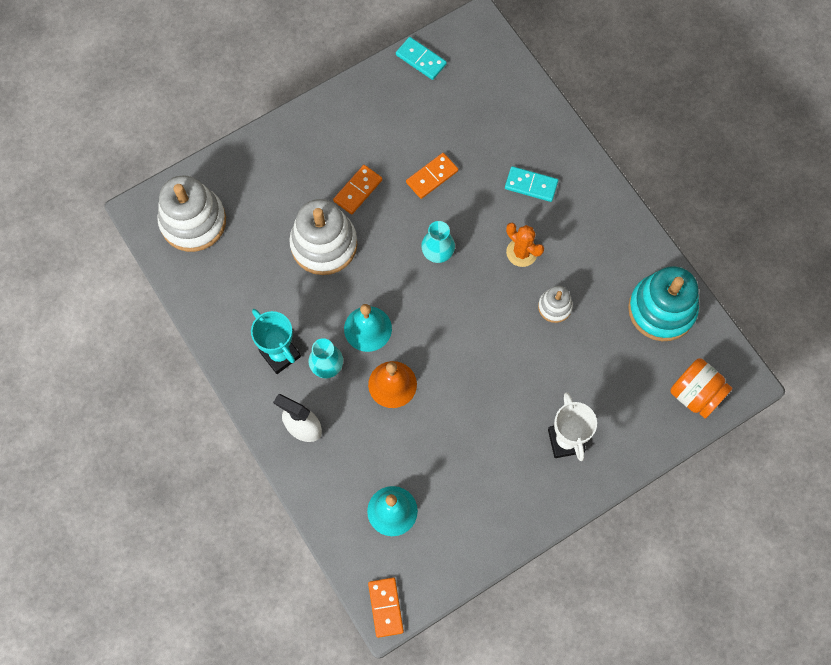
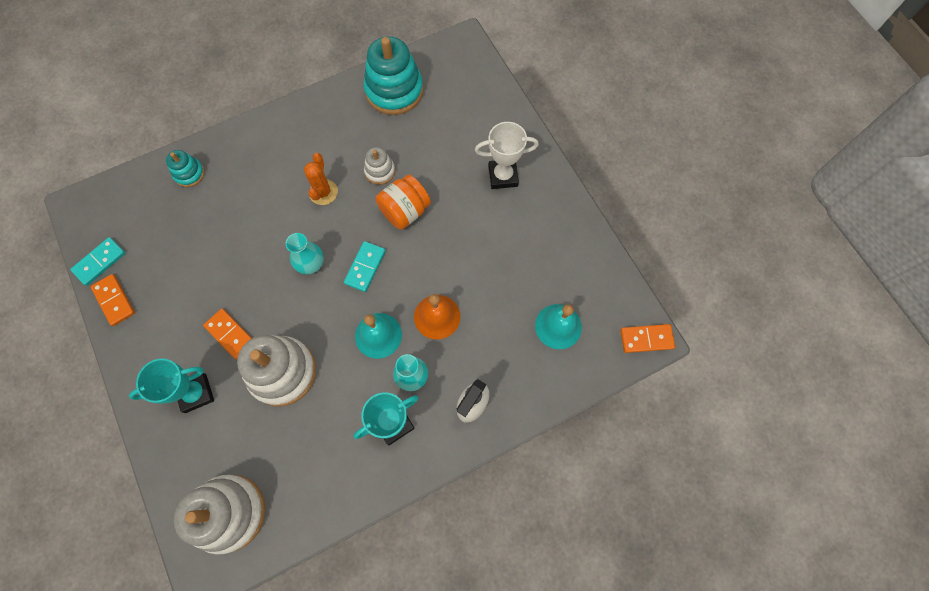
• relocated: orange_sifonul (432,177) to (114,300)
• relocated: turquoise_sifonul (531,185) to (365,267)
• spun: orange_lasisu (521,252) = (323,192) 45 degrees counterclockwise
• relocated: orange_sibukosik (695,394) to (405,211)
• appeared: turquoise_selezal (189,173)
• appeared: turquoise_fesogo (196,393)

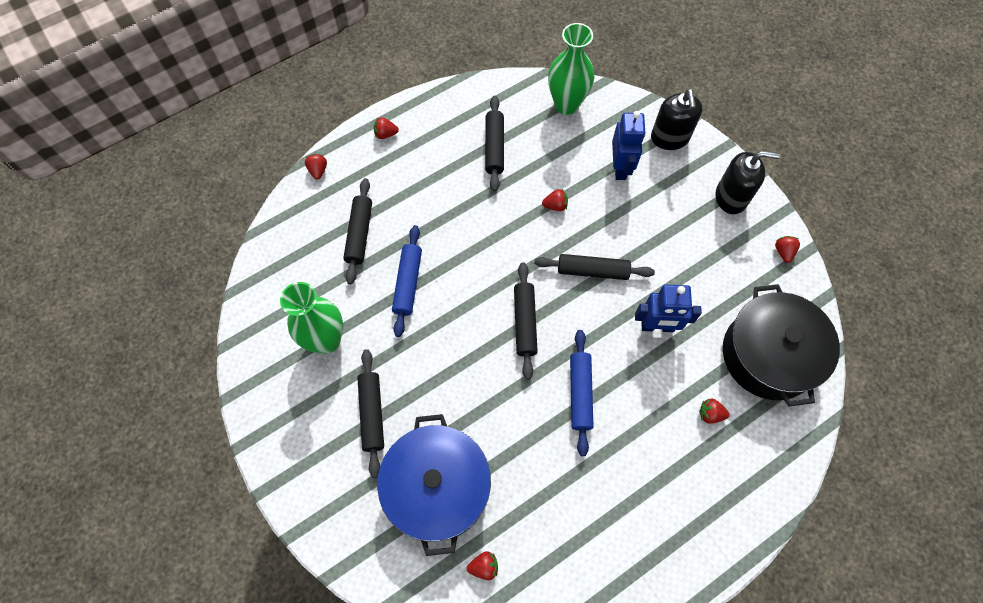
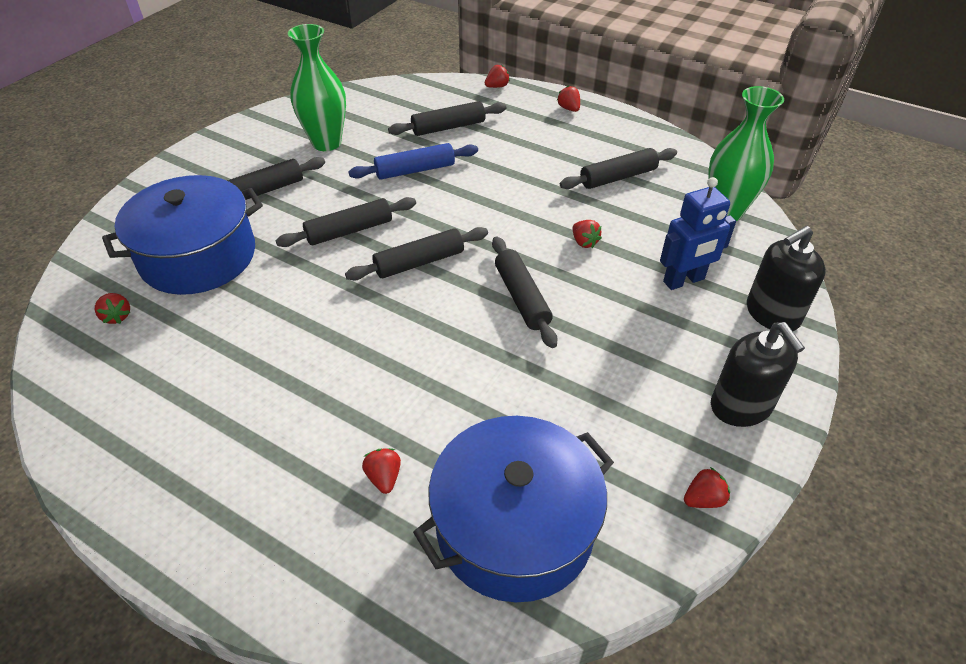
• colour: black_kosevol (768,355) to blue_kosevol (515,527)
• missing: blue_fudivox (657,327)
• missing: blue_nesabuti (580,393)
• appeared: black_nesabuti (349,231)

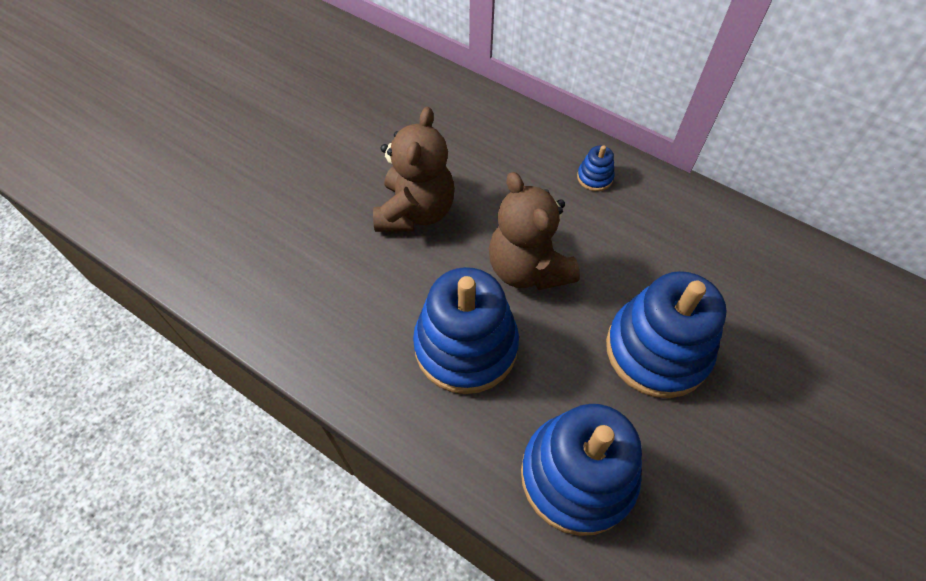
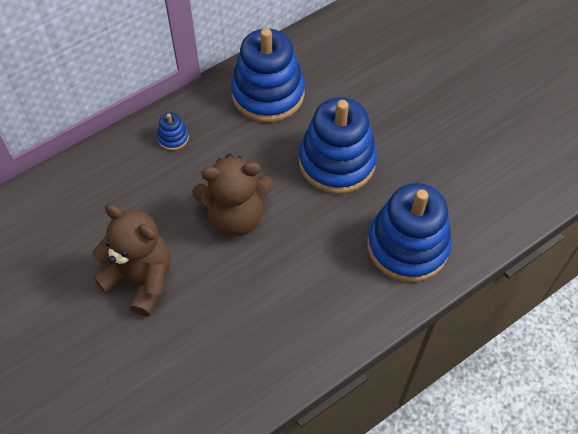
• relocated: blue_selezal (466,346) to (268,94)

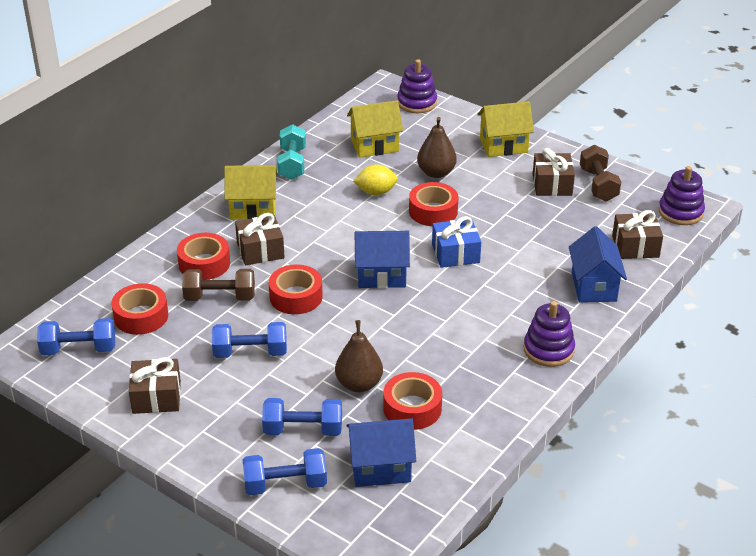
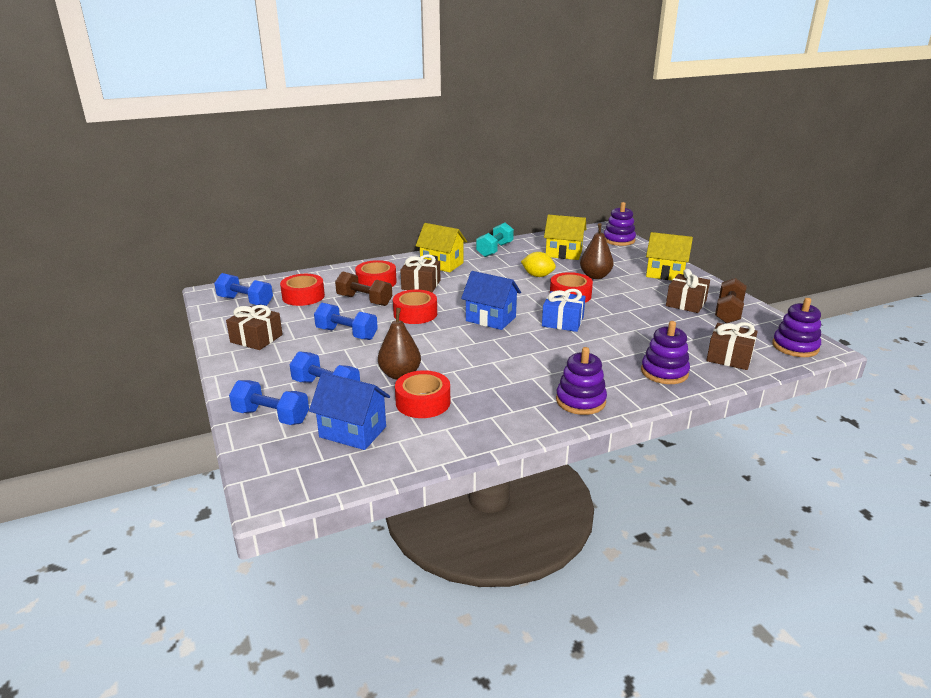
• exchanged: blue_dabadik (594,287) to purple_selezal (664,372)

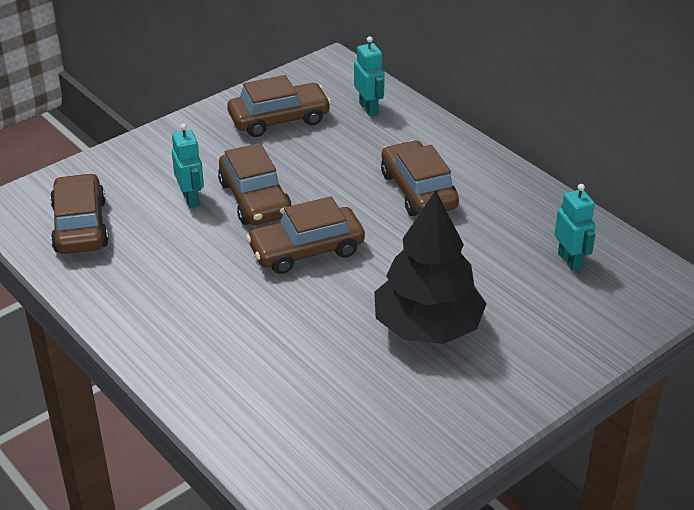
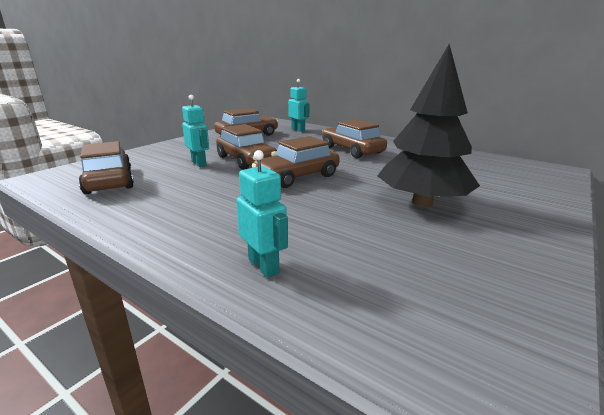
• relocated: turquoise_fudivox (570,261) to (264,266)

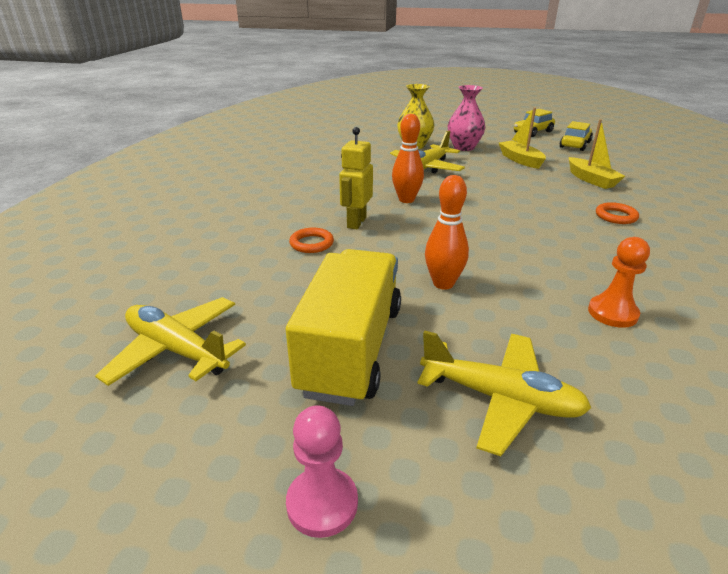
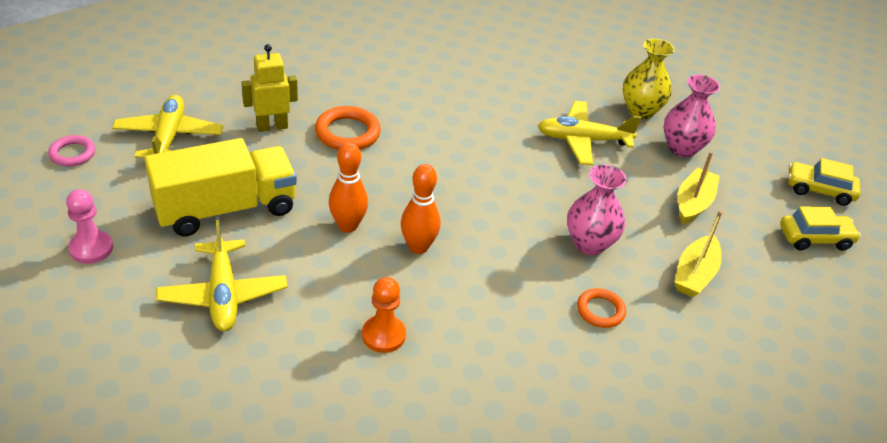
• relocated: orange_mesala (406,200) to (418,247)
• relocated: yellow_fudivox (356,222) to (272,126)
• size: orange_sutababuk (311,243) = (347,133) x1.57
• appeared: pink_sutababuk (72,154)
• appeared: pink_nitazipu (589,243)

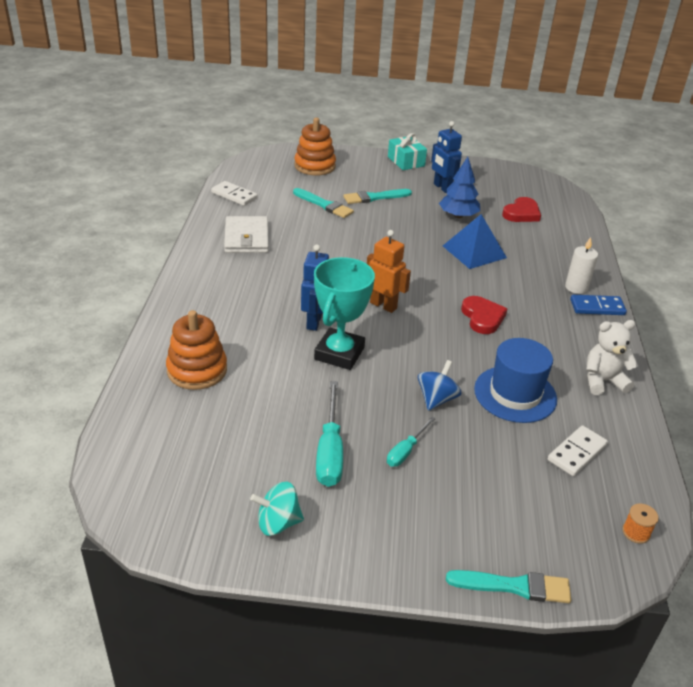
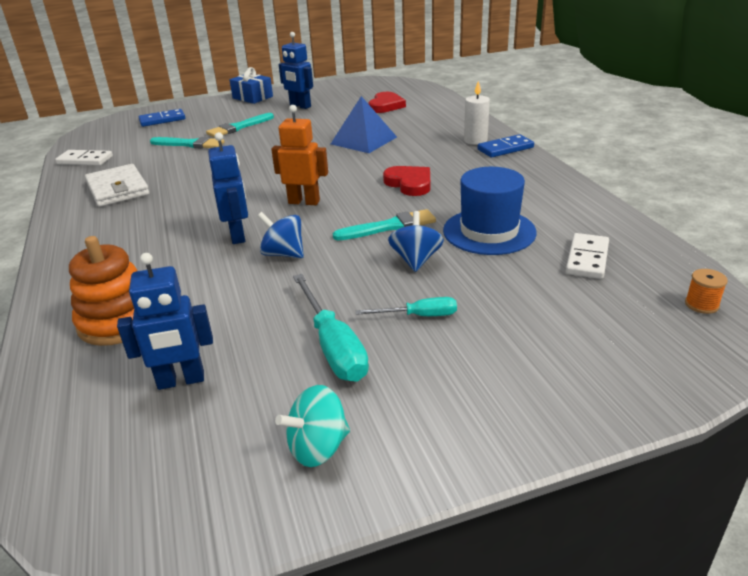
• exchanged: orange_selezal (315,166) to blue_sifonul (162,120)
• colour: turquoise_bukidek (406,161) to blue_bukidek (252,97)
• missing: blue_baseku (458,215)
• exchanged: turquoise_fesogo (339,353) to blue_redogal (283,254)
• missing: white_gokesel (603,381)
• spun: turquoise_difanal (406,451) = (419,316) 105 degrees counterclockwise
• relocated: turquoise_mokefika (514,586) to (389,227)
• appeared: blue_fudivox (181,381)

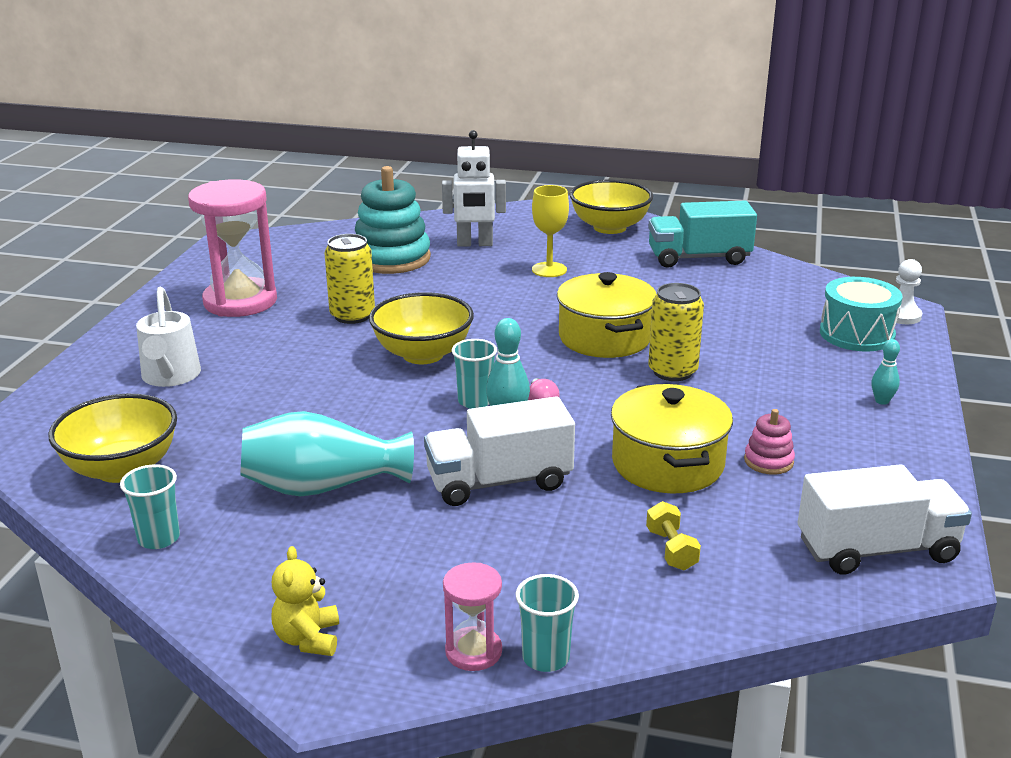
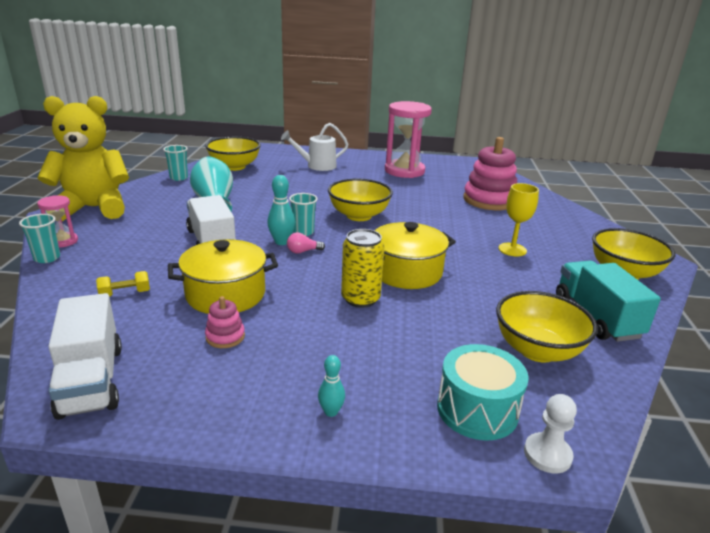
• missing: white_fudivox (474,244)
• colour: turquoise_selezal (391,258) to pink_selezal (489,200)
• missing: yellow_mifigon (352,315)
• size: yellow_gokesel (308,639) = (93,208) x2.45
• appeared: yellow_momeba (537,350)

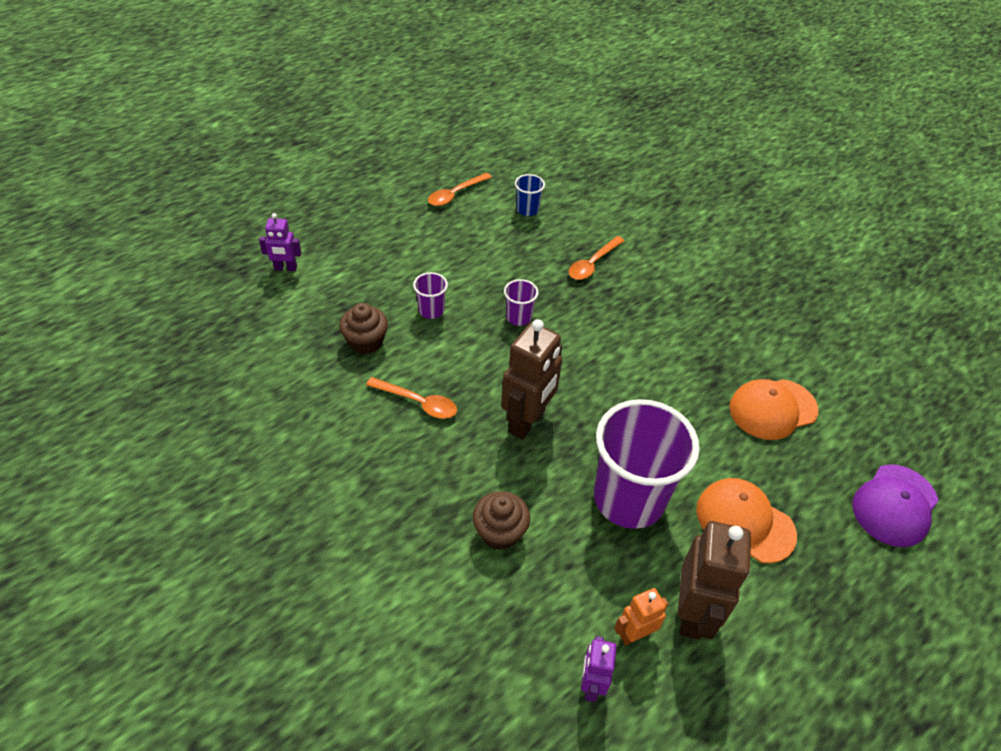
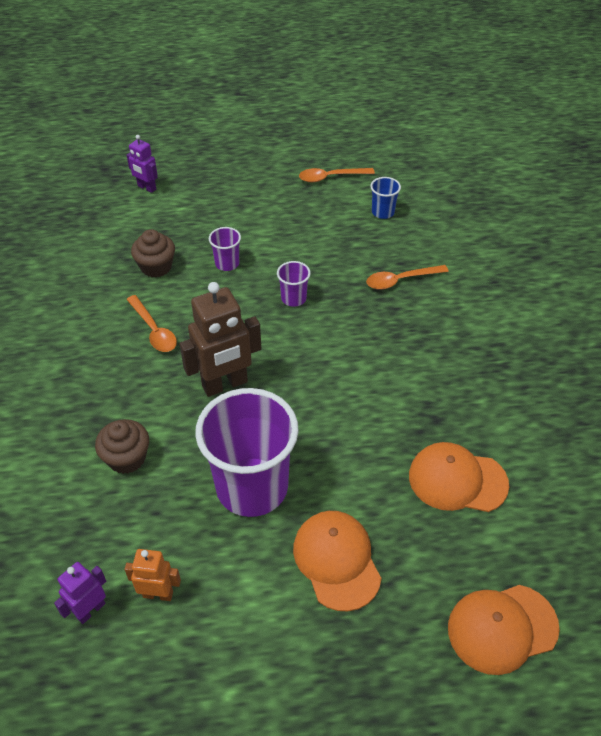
• colour: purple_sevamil (895,505) to orange_sevamil (502,628)
• missing: brown_fudivox (692,613)

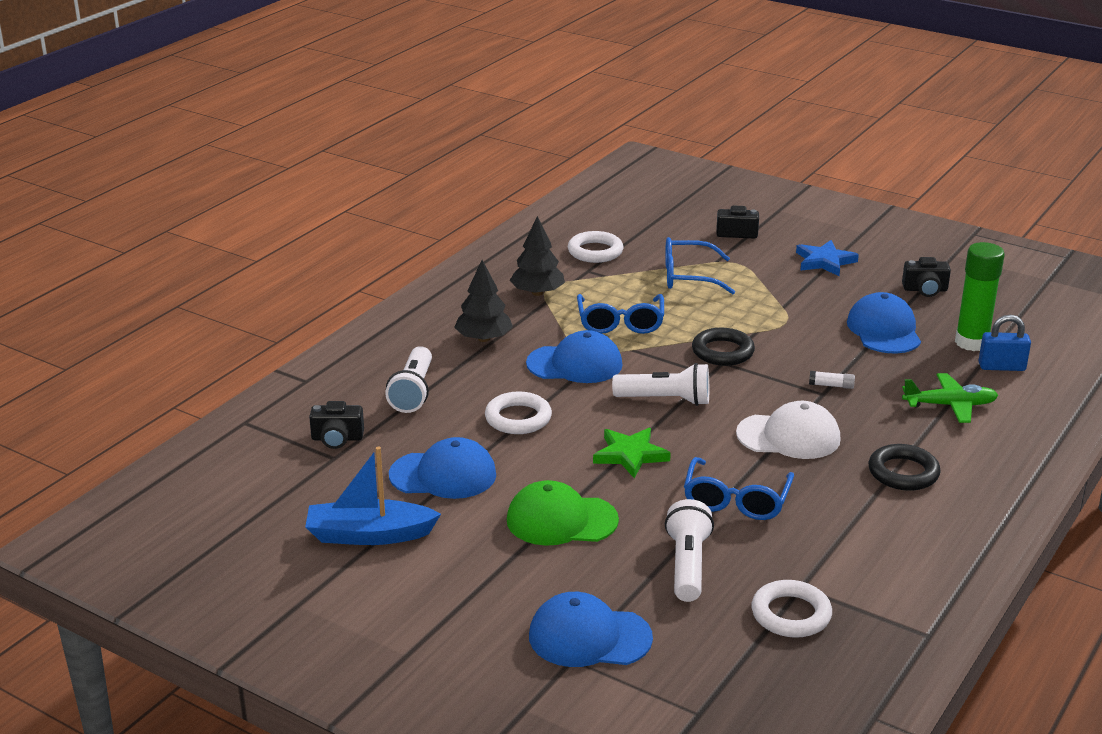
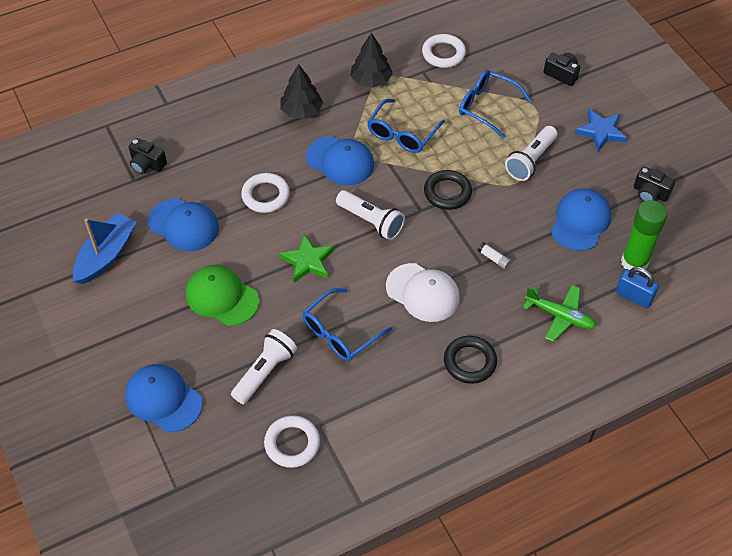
• relocated: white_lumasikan (413,392) to (530,160)
• spun: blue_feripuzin (369,535) = (106,255) 90 degrees clockwise

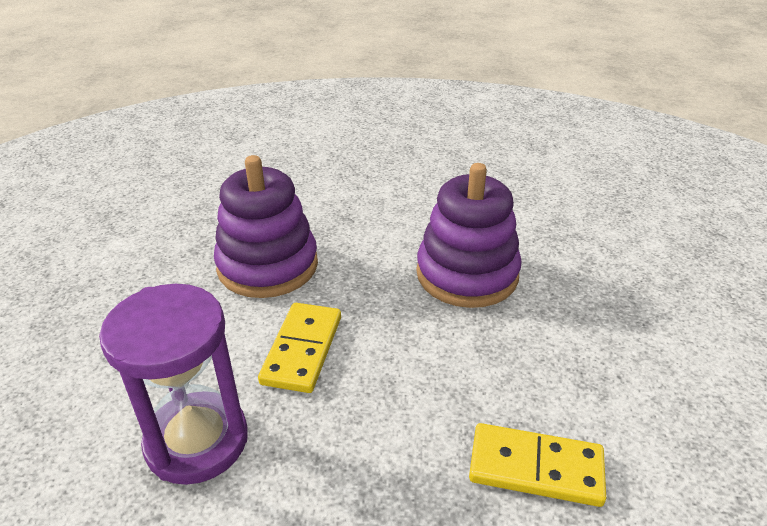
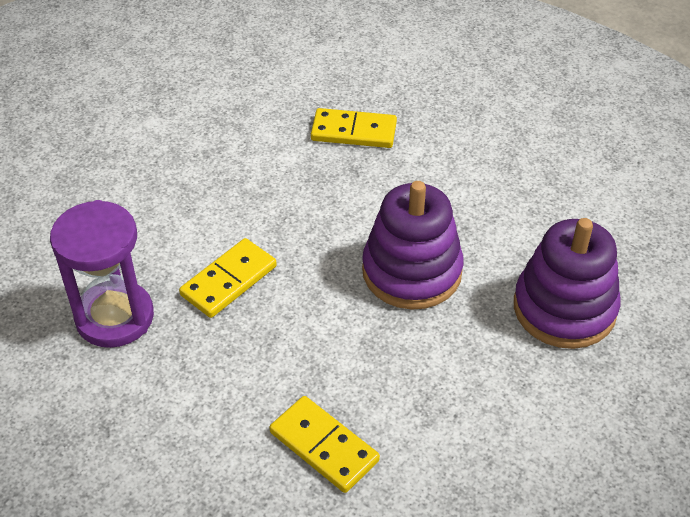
• relocated: purple_selezal (268,266) to (564,308)
• appeared: yellow_sifonul (353,132)

